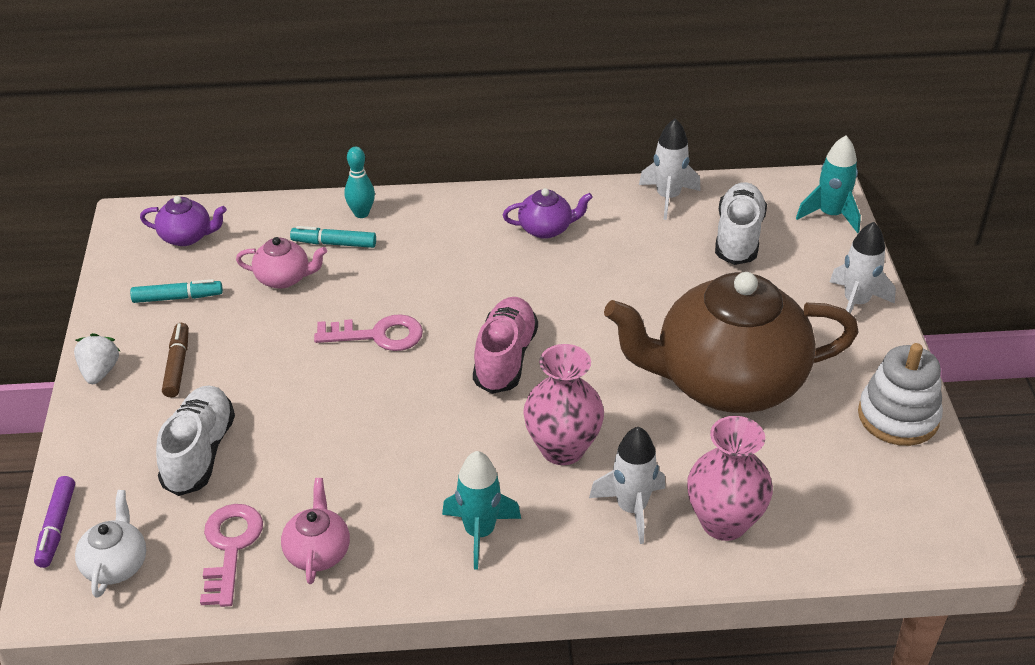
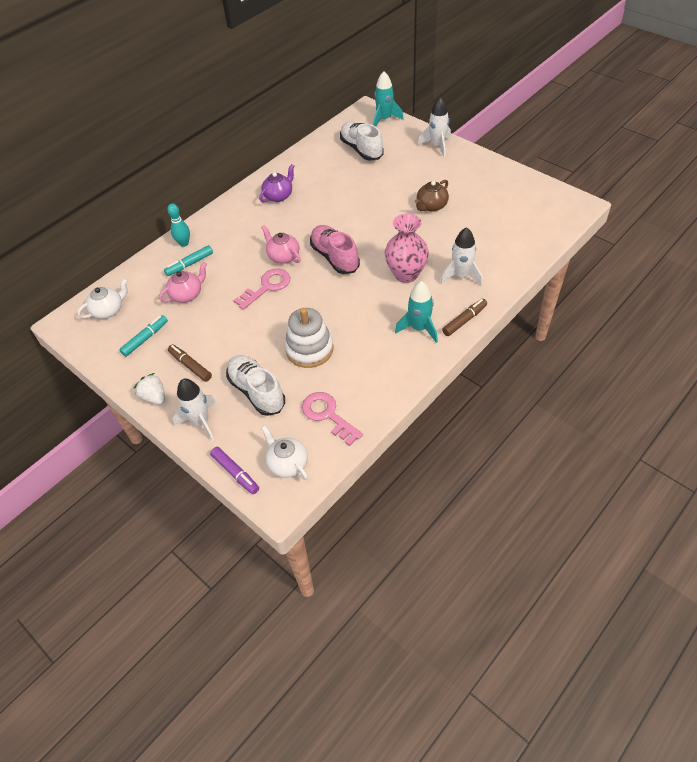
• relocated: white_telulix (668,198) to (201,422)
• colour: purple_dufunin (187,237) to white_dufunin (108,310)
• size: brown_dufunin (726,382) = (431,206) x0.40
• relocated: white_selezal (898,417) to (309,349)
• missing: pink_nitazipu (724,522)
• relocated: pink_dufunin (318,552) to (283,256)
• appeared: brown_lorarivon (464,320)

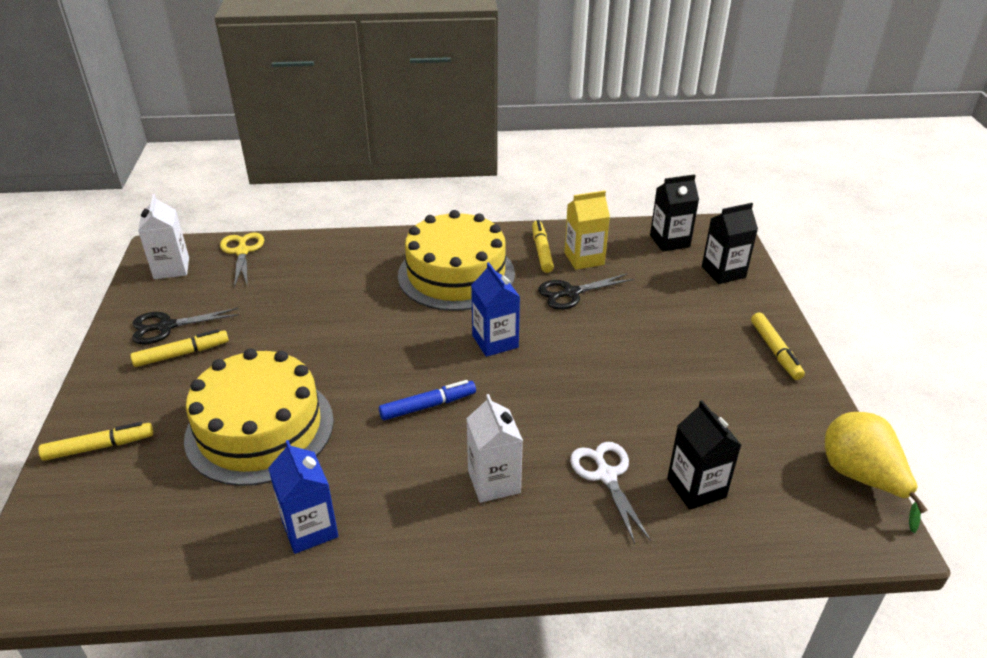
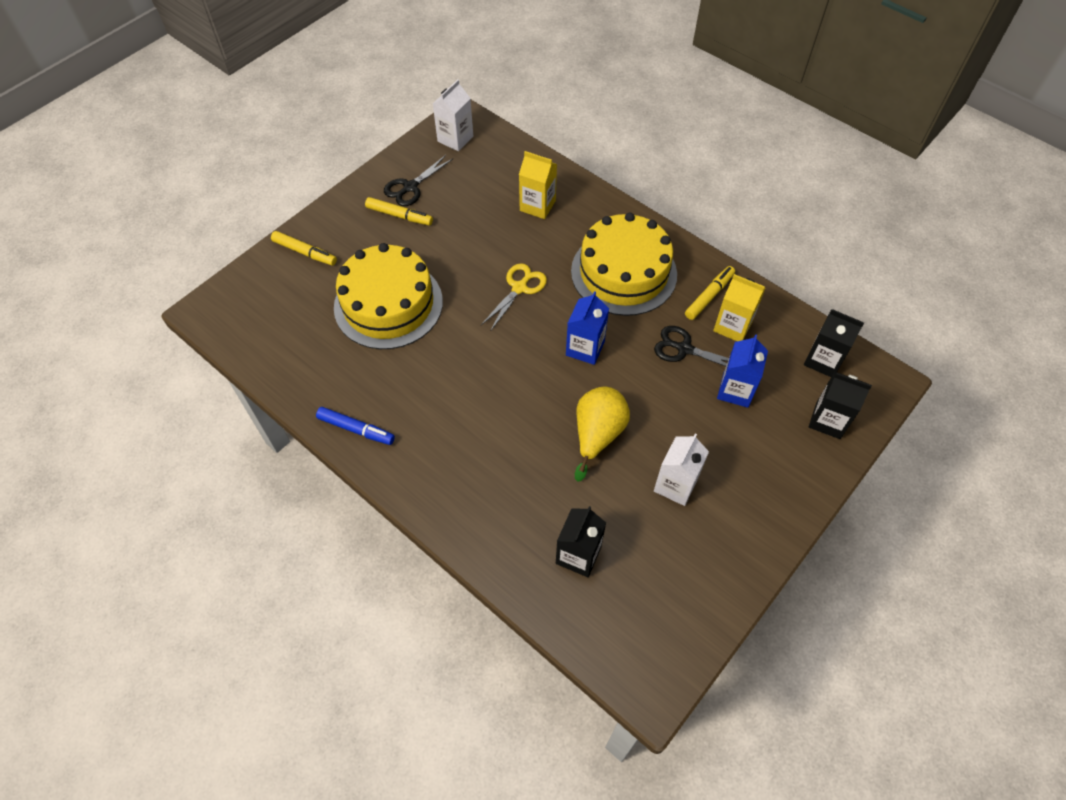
• relocated: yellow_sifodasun (242,251) to (519,288)
• spun: black_sifodasun (166,326) = (410,187) 75 degrees counterclockwise
• missing: yellow_lorarivon (775,351)
• relocated: blue_lorarivon (428,406) to (356,429)
• relocated: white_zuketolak (494,482) to (675,485)
• relocated: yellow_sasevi (861,478) to (597,435)
• relocated: blue_zuketolak (310,529) to (735,390)
• missing: white_sifodasun (606,475)
• appeared: yellow_zuketolak (537,205)

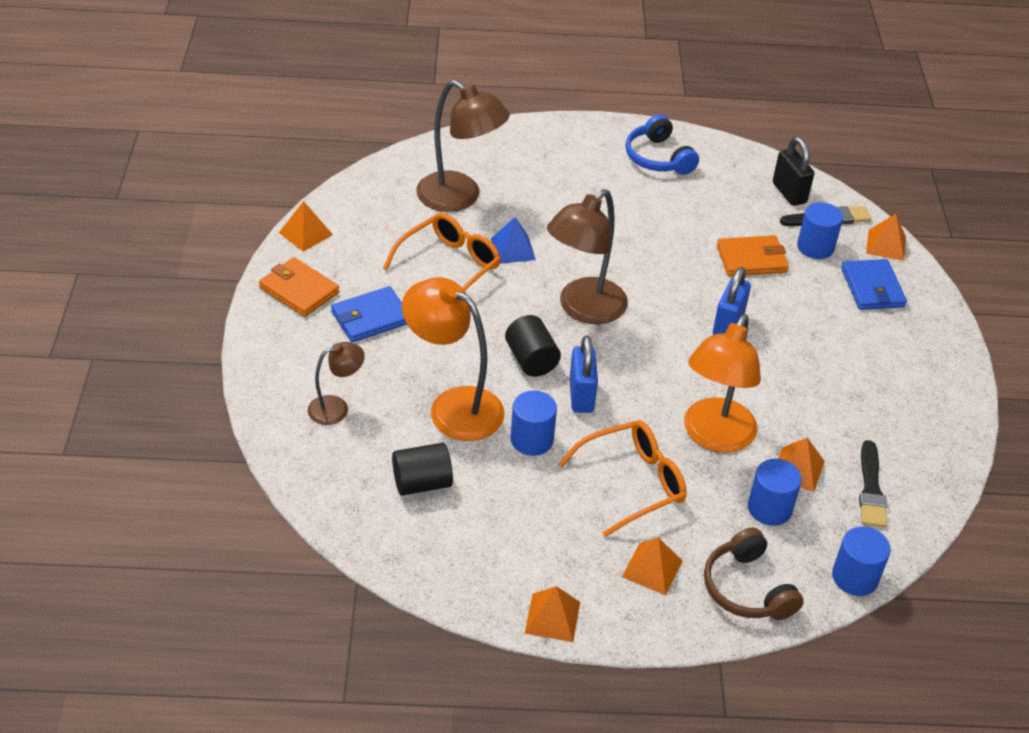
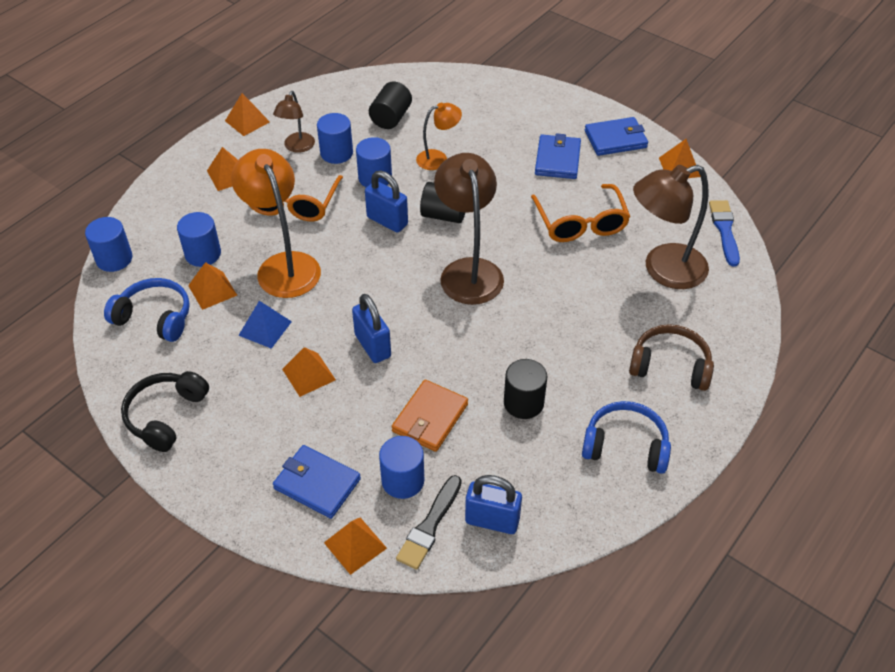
• colour: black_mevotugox (789,193) to blue_mevotugox (492,520)
• relocated: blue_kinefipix (513,249) to (265,328)
• colour: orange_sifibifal (299,290) to blue_sifibifal (615,139)
• size: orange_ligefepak (453,406) = (438,158) x0.54
• relocated: brown_ligefepak (336,408) to (297,147)
• exchanged: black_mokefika (871,489) to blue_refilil (155,317)
• relocated: brown_refilil (747,588) to (670,366)
• appeared: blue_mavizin (336,153)
• appeared: blue_mokefika (724,230)
• appeared: orange_kinefipix (309,374)
• appeared: black_mavizin (523,403)
• appeared: black_refilil (166,415)

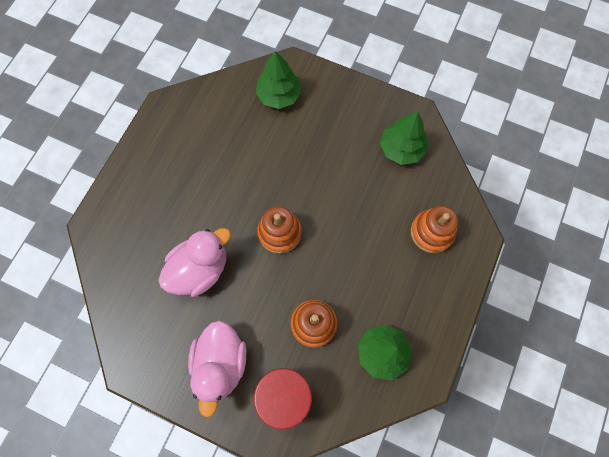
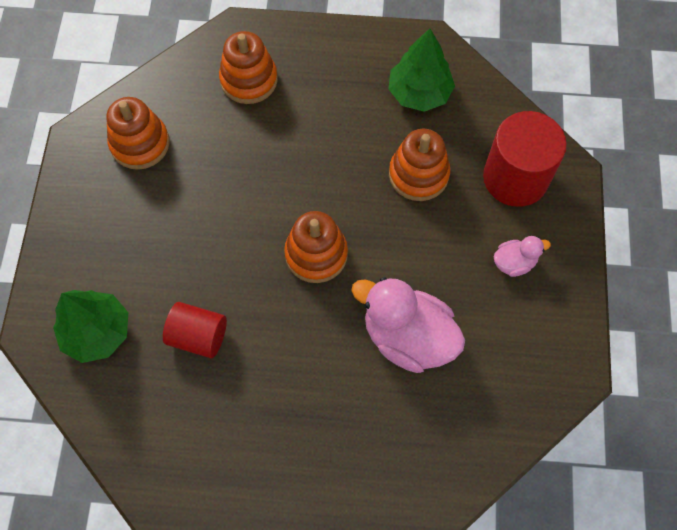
• exchanged: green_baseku (401,149) to orange_selezal (140,144)
• size: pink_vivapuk (221,363) = (514,262) x0.49
• appeared: red_mavizin (198,336)

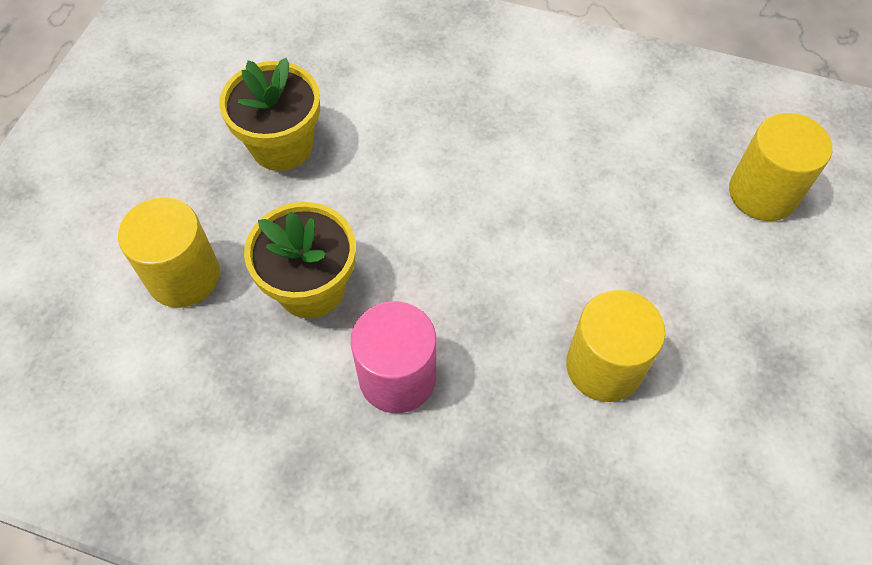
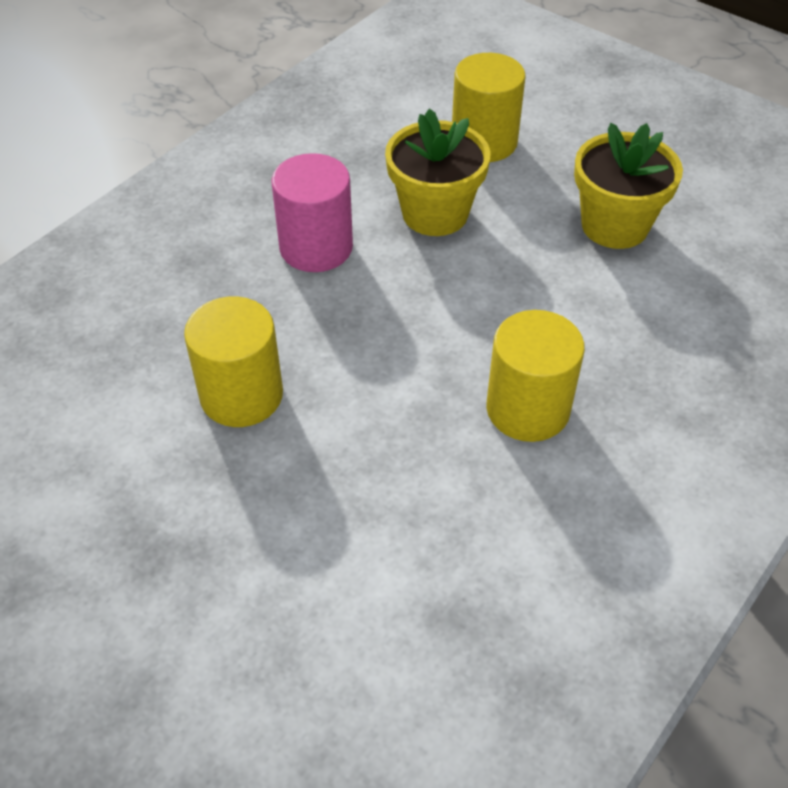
• relocated: yellow_mavizin (762,193) to (528,409)

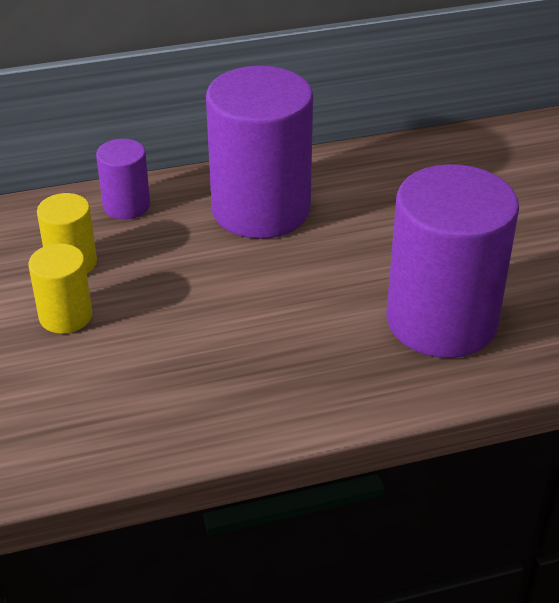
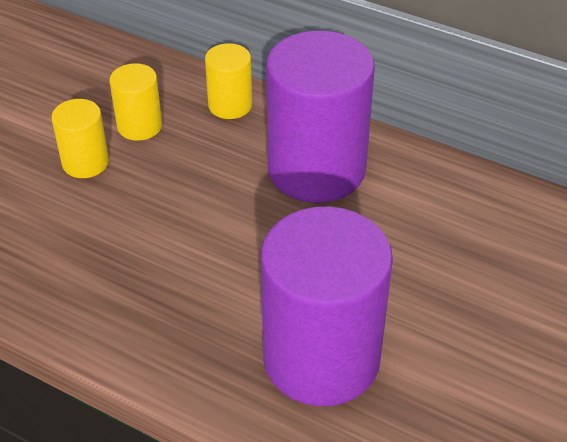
• colour: purple_mavizin (126,205) to yellow_mavizin (230,105)

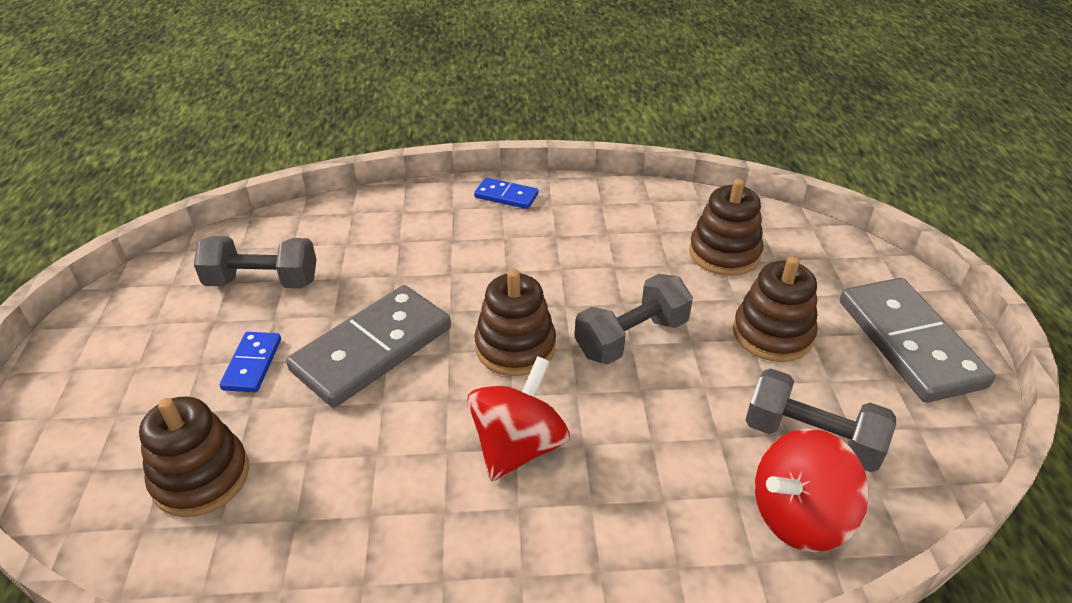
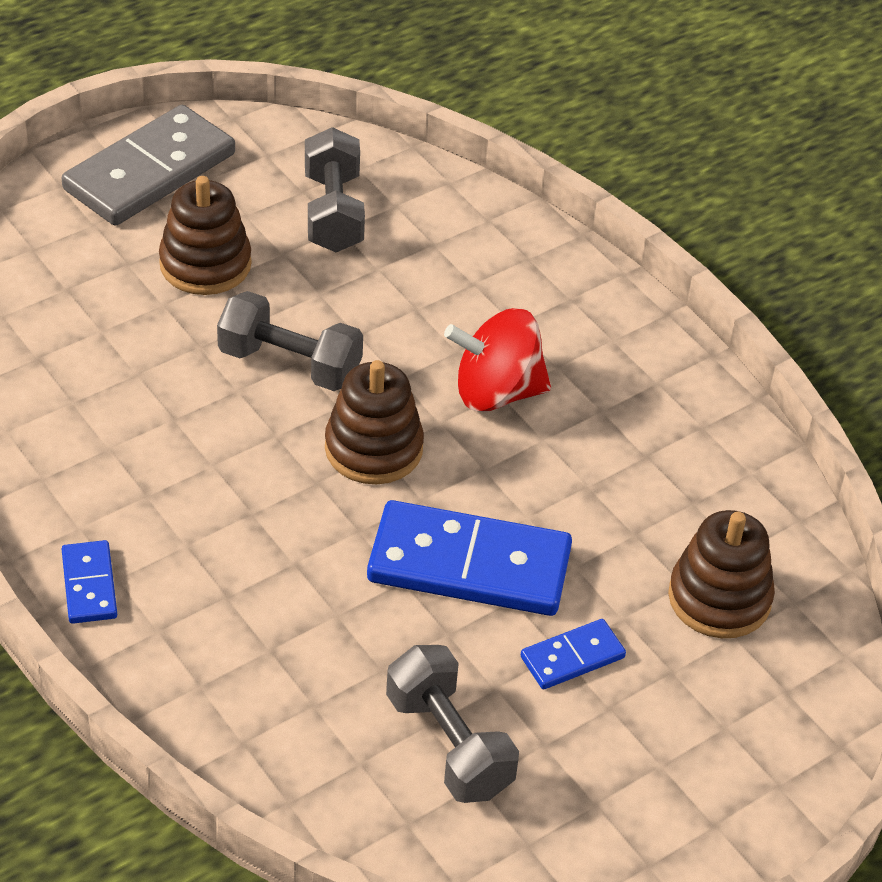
• missing: brown_selezal (724,253)
• colour: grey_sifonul (372,349) to blue_sifonul (469,565)
• missing: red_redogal (799,516)

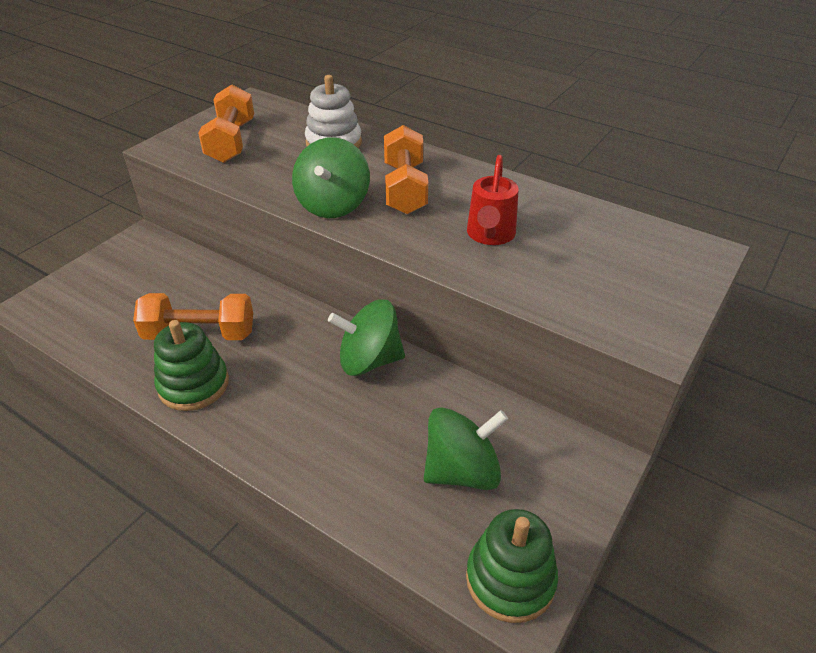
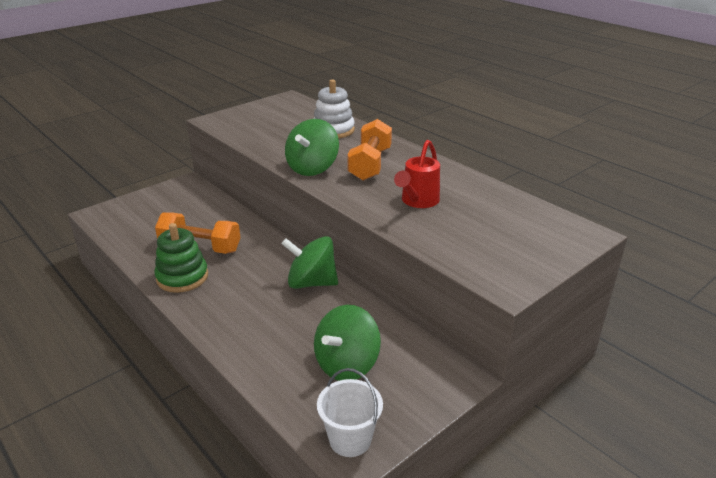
• missing: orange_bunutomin (231,142)
• spun: green_redogal (462,471) = (347,364) 135 degrees clockwise
• exchanged: green_selezal (510,579) to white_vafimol (350,439)

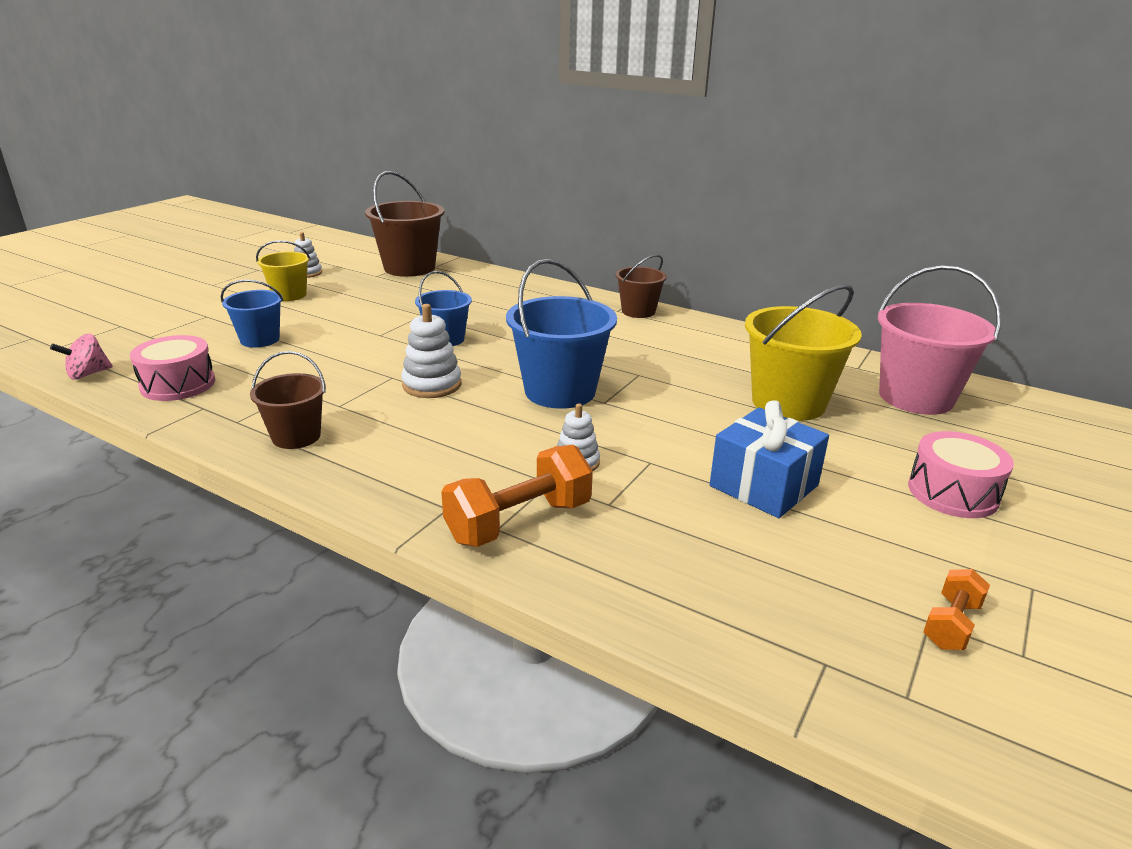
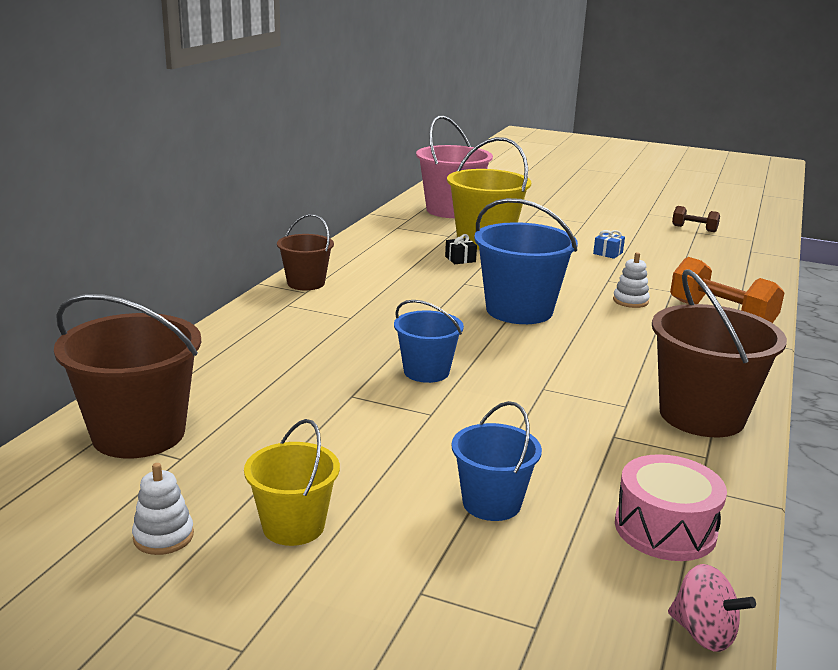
• missing: white_selezal (432,385)
• size: brown_vafimol (296,436) = (701,415) x1.70
• size: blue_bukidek (763,486) = (608,253) x0.44
• missing: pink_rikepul (952,493)
• colour: orange_bunutomin (951,624) to brown_bunutomin (694,229)
• appeared: black_bukidek (460,259)

